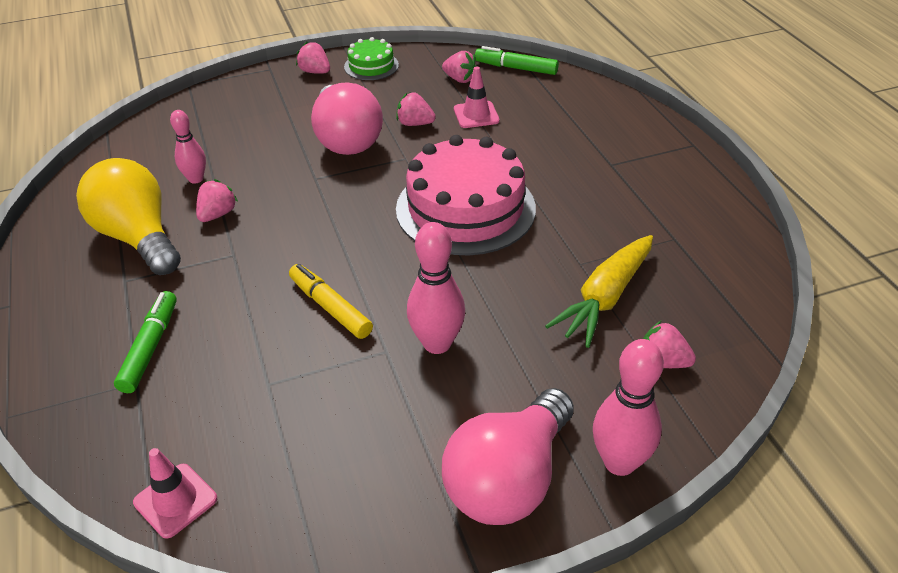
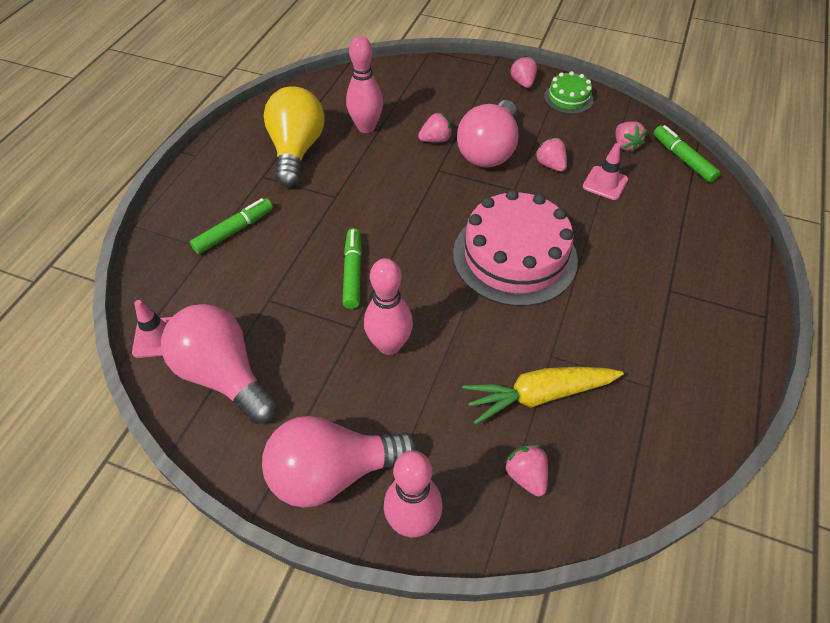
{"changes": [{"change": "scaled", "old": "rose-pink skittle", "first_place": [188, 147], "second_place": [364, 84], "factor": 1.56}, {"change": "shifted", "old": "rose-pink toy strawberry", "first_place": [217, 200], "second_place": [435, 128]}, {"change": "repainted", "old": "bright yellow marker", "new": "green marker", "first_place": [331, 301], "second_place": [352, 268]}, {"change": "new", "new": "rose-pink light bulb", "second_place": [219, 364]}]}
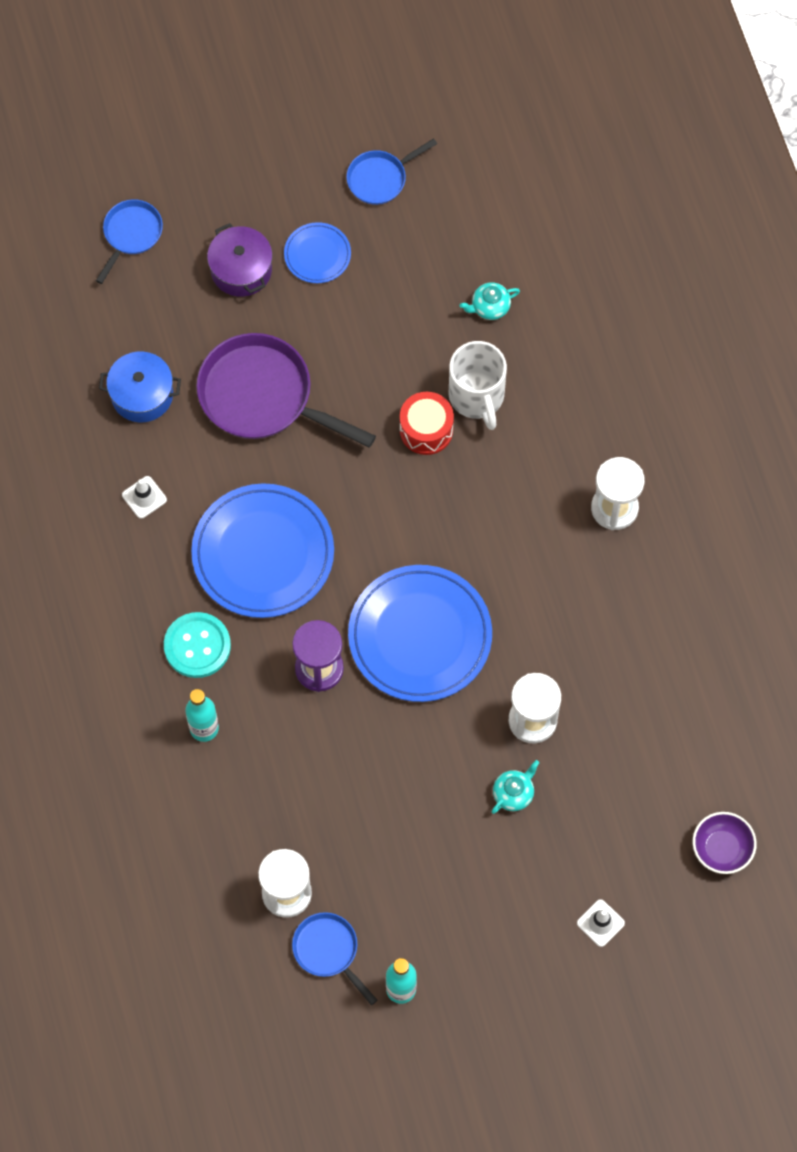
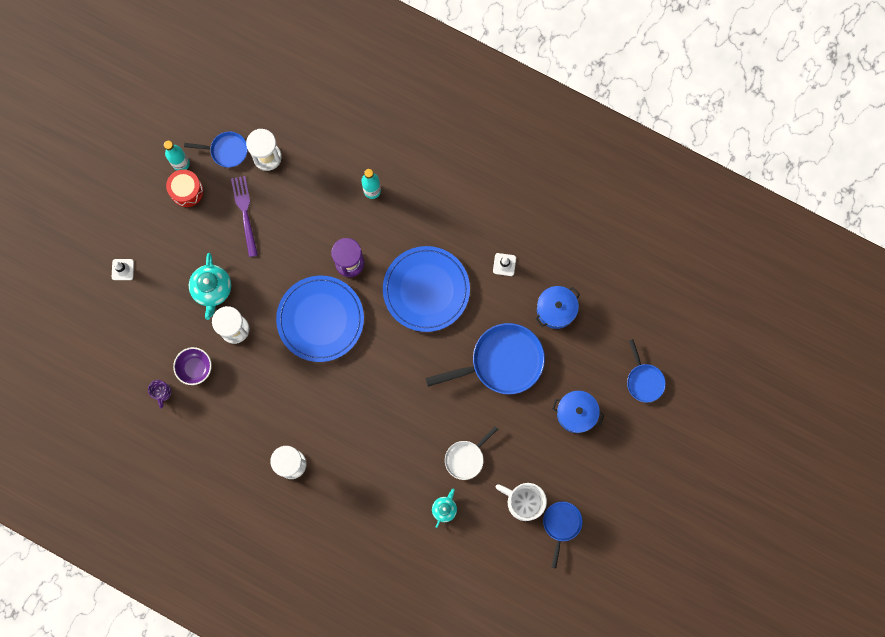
{"changes": [{"change": "gone", "old": "cobalt dinner plate", "first_place": [317, 252]}, {"change": "repainted", "old": "purple stockpot", "new": "cobalt stockpot", "first_place": [240, 260], "second_place": [578, 411]}, {"change": "repainted", "old": "purple skillet", "new": "cobalt skillet", "first_place": [286, 390], "second_place": [485, 358]}, {"change": "shifted", "old": "pure white mug", "first_place": [477, 385], "second_place": [521, 502]}, {"change": "shifted", "old": "scarlet drum", "first_place": [427, 423], "second_place": [184, 188]}, {"change": "gone", "old": "turquoise shirt button", "first_place": [197, 645]}, {"change": "scaled", "old": "turquoise teapot", "first_place": [515, 787], "second_place": [210, 286], "factor": 1.72}, {"change": "shifted", "old": "purple bowl", "first_place": [725, 843], "second_place": [192, 366]}, {"change": "new", "new": "purple table fork", "second_place": [244, 216]}, {"change": "new", "new": "purple mug", "second_place": [159, 394]}, {"change": "new", "new": "pure white skillet", "second_place": [471, 453]}]}
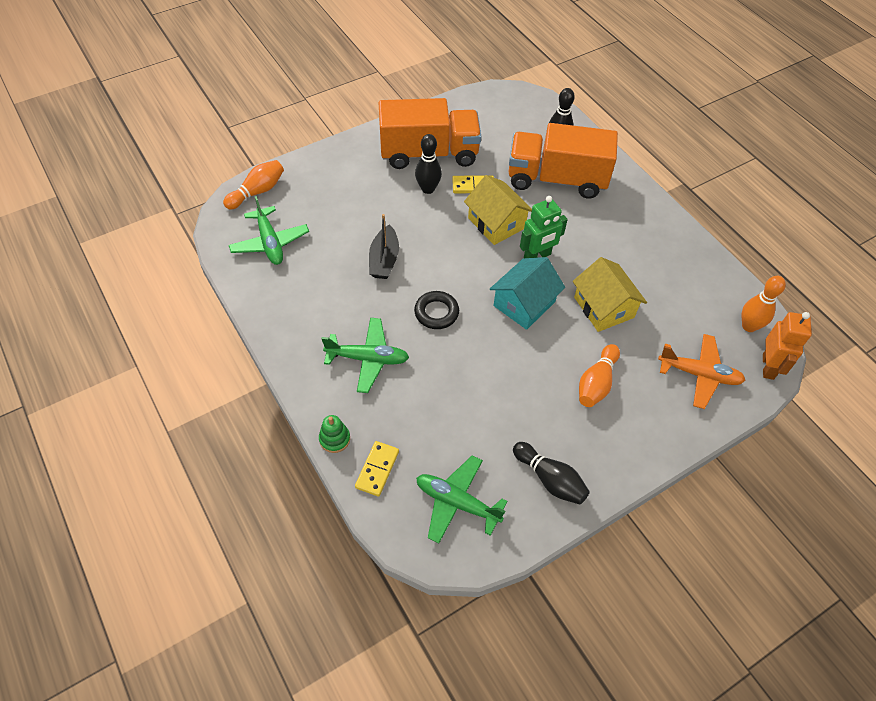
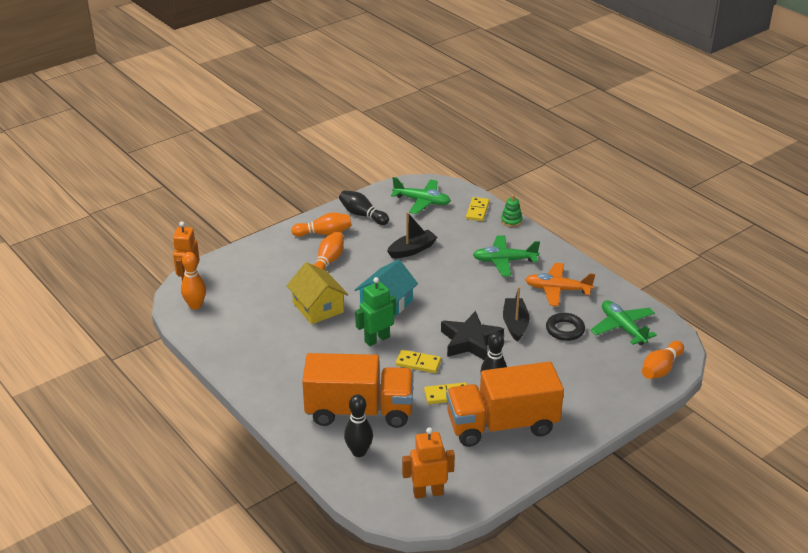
{"changes": [{"change": "swapped", "old": "bright yellow house", "new": "bright yellow domino piece", "first_place": [498, 210], "second_place": [418, 361]}, {"change": "shifted", "old": "ebony hoop", "first_place": [436, 310], "second_place": [565, 327]}, {"change": "shifted", "old": "orange-coloured toy plane", "first_place": [701, 371], "second_place": [560, 284]}, {"change": "new", "new": "orange-coloured skittle", "second_place": [321, 224]}, {"change": "new", "new": "ebony toy boat", "second_place": [412, 235]}, {"change": "new", "new": "ebony five-pointed star", "second_place": [472, 335]}, {"change": "new", "new": "orange-coloured robot", "second_place": [428, 463]}]}
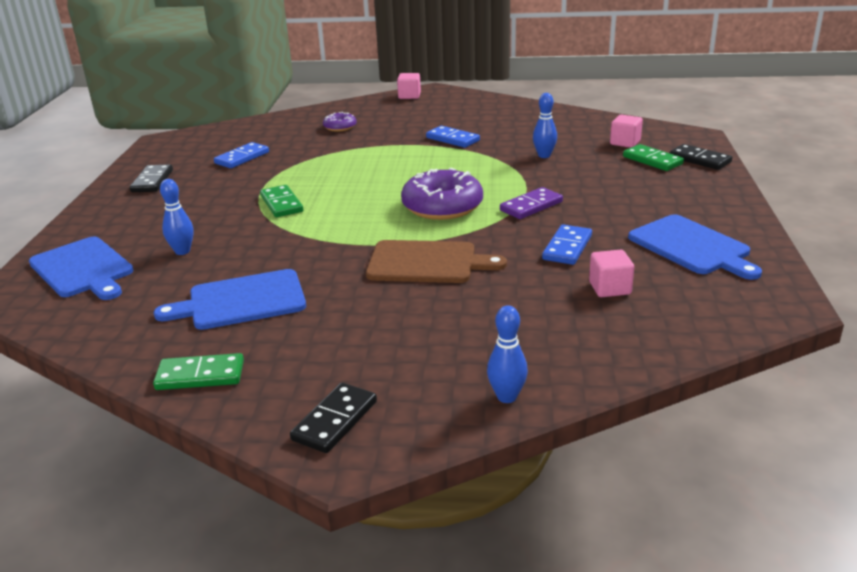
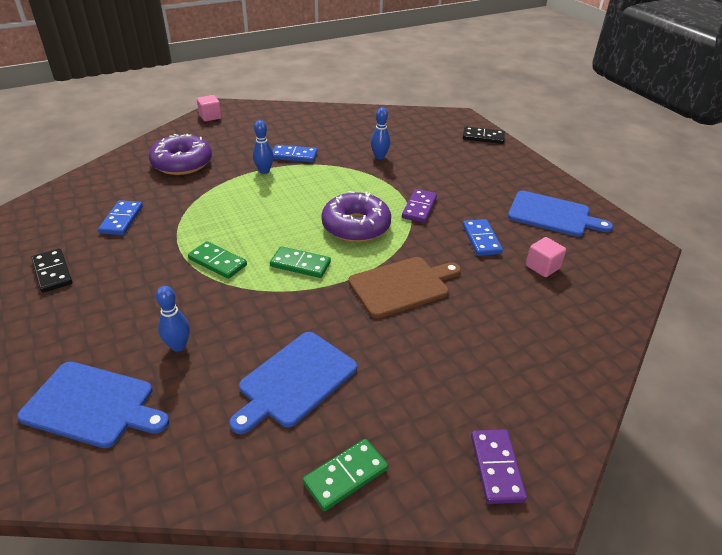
{"changes": [{"change": "scaled", "old": "purple doughnut", "first_place": [339, 122], "second_place": [180, 154], "factor": 1.94}, {"change": "gone", "old": "rose-pink solid cube", "first_place": [626, 131]}, {"change": "shifted", "old": "green domino piece", "first_place": [653, 157], "second_place": [300, 262]}, {"change": "shifted", "old": "cobalt skittle", "first_place": [507, 354], "second_place": [263, 147]}, {"change": "repainted", "old": "ebony domino piece", "new": "purple domino piece", "first_place": [333, 418], "second_place": [499, 467]}]}
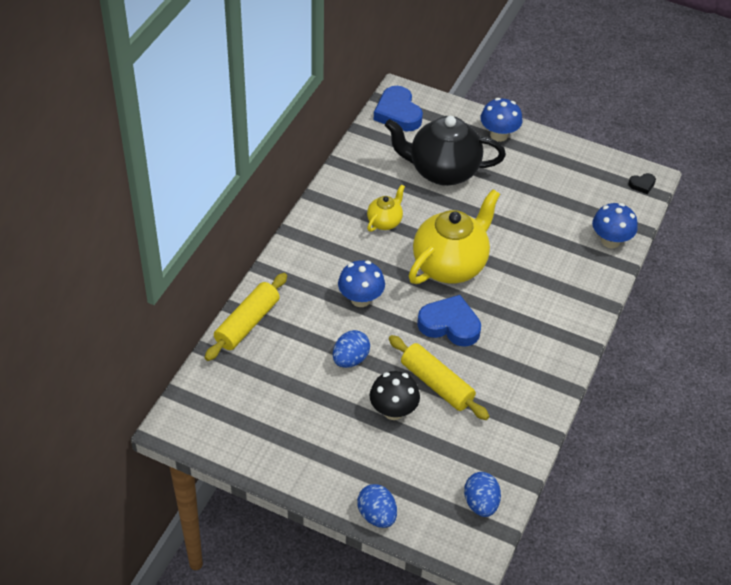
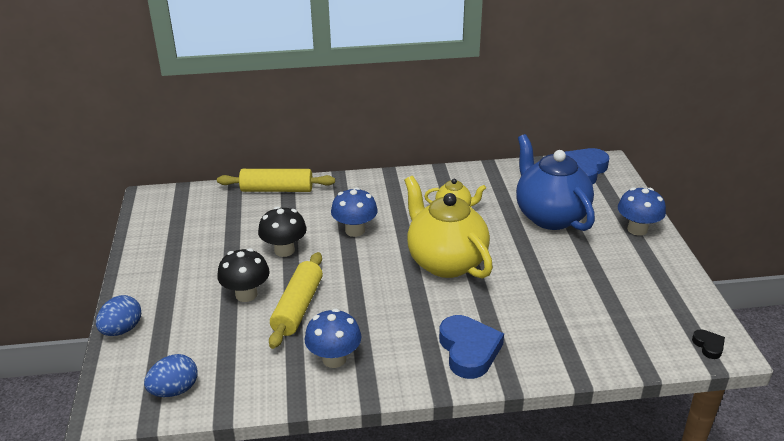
{"changes": [{"change": "repainted", "old": "ebony teapot", "new": "cobalt teapot", "first_place": [445, 151], "second_place": [555, 182]}, {"change": "rotated", "old": "ebony heart shape", "first_place": [642, 183], "second_place": [708, 344], "degrees": -150}, {"change": "rotated", "old": "bright yellow teapot", "first_place": [454, 236], "second_place": [448, 227], "degrees": -135}, {"change": "shifted", "old": "cobalt toadstool", "first_place": [615, 225], "second_place": [333, 338]}, {"change": "shifted", "old": "cobalt heart shape", "first_place": [449, 321], "second_place": [471, 347]}, {"change": "swapped", "old": "cobalt toy egg", "new": "ebony toadstool", "first_place": [351, 349], "second_place": [282, 231]}]}
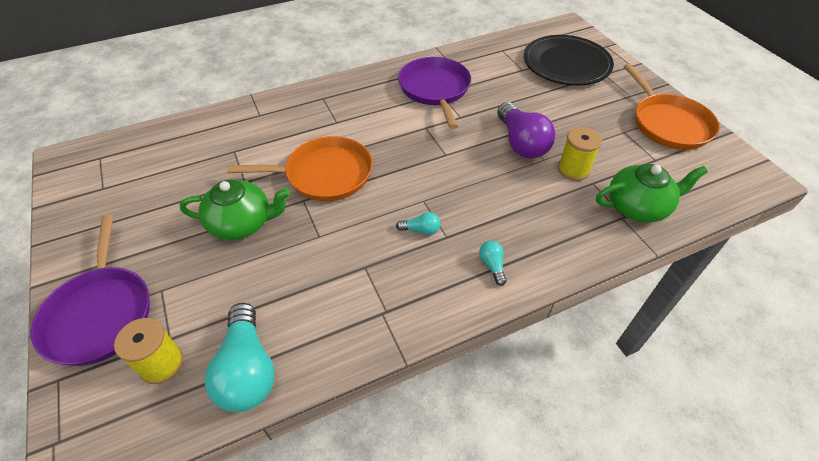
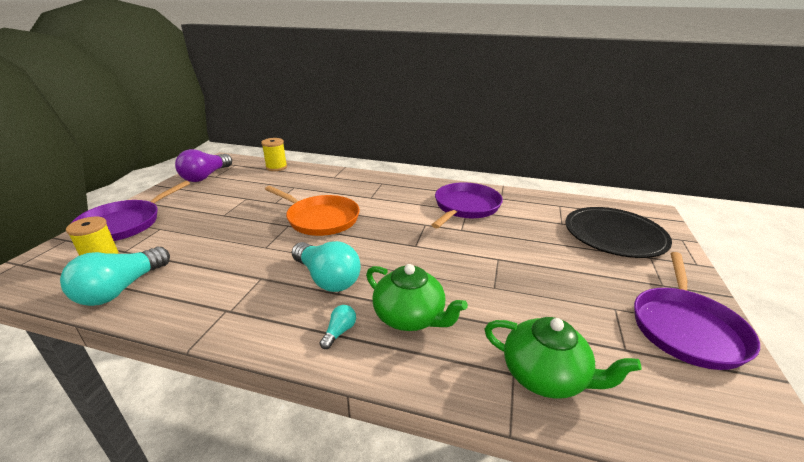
{"changes": [{"change": "repainted", "old": "orange-coloured skillet", "new": "purple skillet", "first_place": [671, 107], "second_place": [697, 311]}, {"change": "shifted", "old": "purple light bulb", "first_place": [526, 130], "second_place": [203, 165]}, {"change": "shifted", "old": "bright yellow reel of thread", "first_place": [580, 154], "second_place": [274, 154]}, {"change": "shifted", "old": "green teapot", "first_place": [235, 210], "second_place": [417, 297]}, {"change": "scaled", "old": "turquoise light bulb", "first_place": [418, 223], "second_place": [326, 266], "factor": 2.23}]}
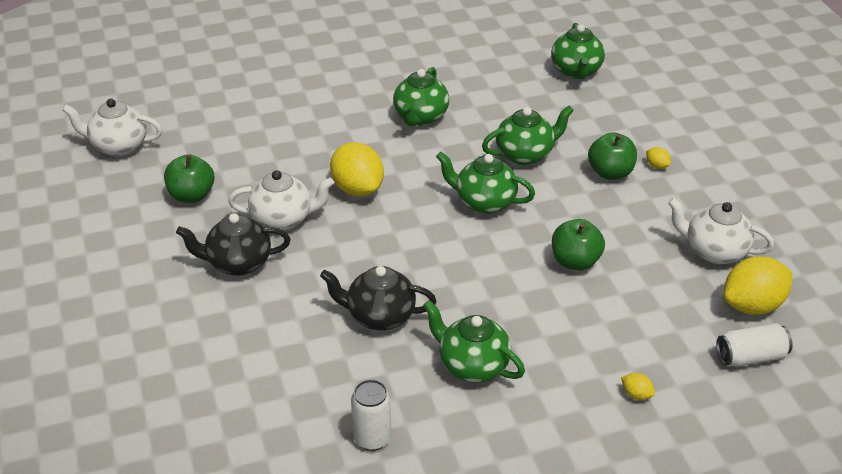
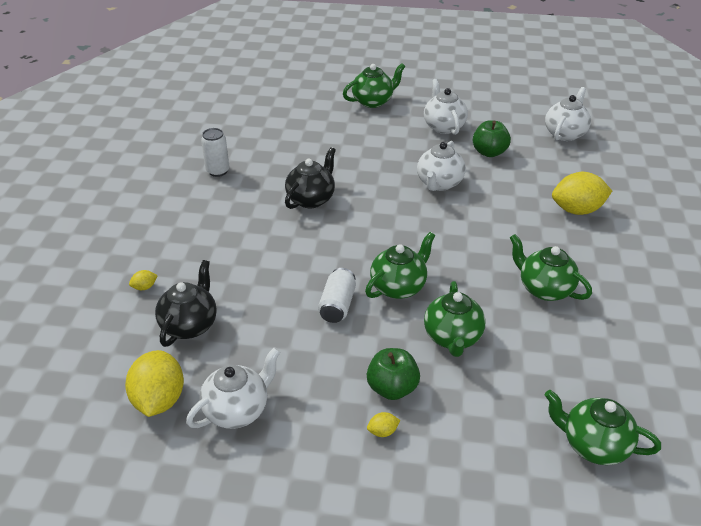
{"changes": [{"change": "shifted", "old": "bright yellow toy lemon", "first_place": [357, 169], "second_place": [582, 193]}, {"change": "shifted", "old": "ebony teapot", "first_place": [233, 244], "second_place": [186, 303]}, {"change": "gone", "old": "green toy apple", "first_place": [578, 245]}, {"change": "shifted", "old": "green teapot", "first_place": [474, 341], "second_place": [374, 85]}, {"change": "shifted", "old": "pure white tin", "first_place": [754, 345], "second_place": [337, 295]}, {"change": "new", "new": "pure white teapot", "second_place": [446, 107]}]}
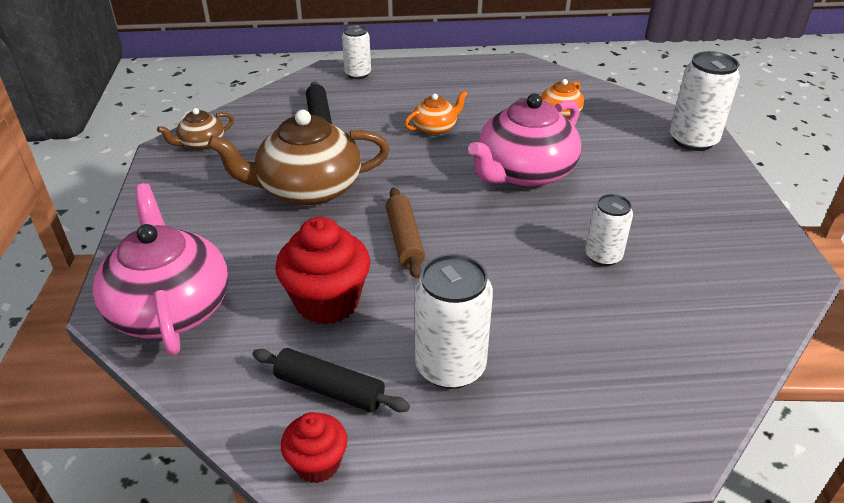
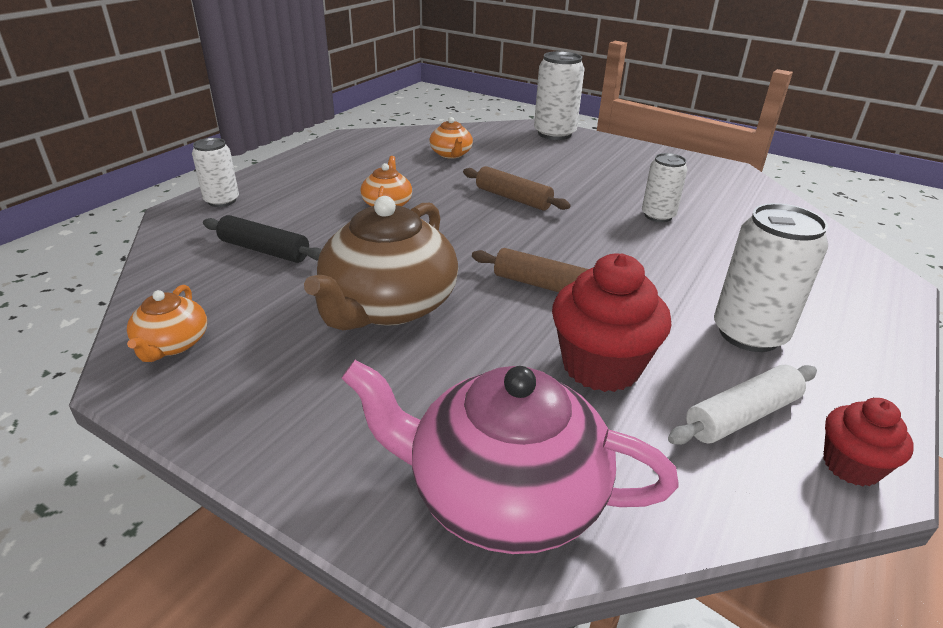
{"changes": [{"change": "swapped", "old": "rose-pink teapot", "new": "dark brown dough roller", "first_place": [524, 140], "second_place": [517, 188]}, {"change": "repainted", "old": "dark brown teapot", "new": "orange-coloured teapot", "first_place": [195, 129], "second_place": [167, 323]}, {"change": "repainted", "old": "ebony dough roller", "new": "pure white dough roller", "first_place": [331, 380], "second_place": [742, 405]}]}
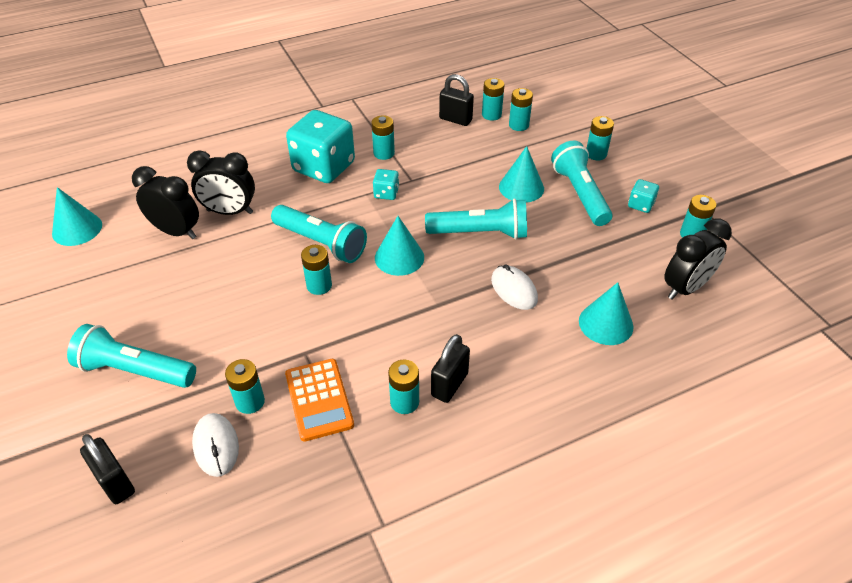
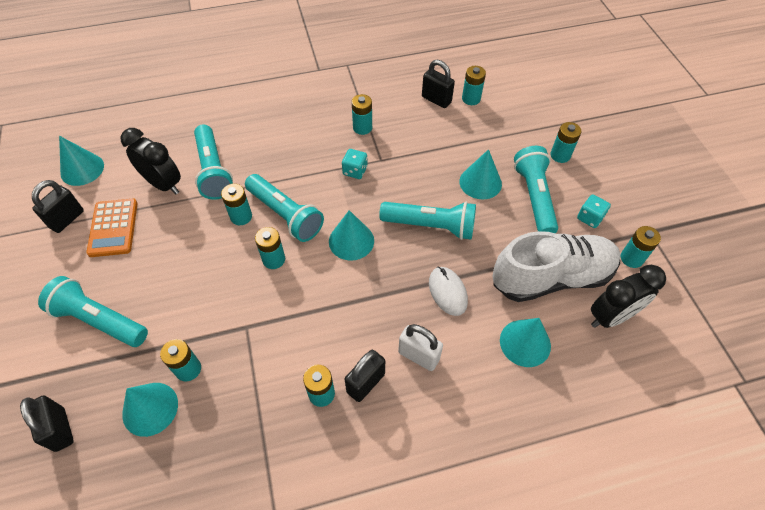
{"changes": [{"change": "shifted", "old": "turquoise power cell", "first_place": [521, 109], "second_place": [236, 204]}, {"change": "gone", "old": "turquoise dice", "first_place": [320, 146]}, {"change": "swapped", "old": "ebony bedside clock", "new": "turquoise pocket torch", "first_place": [221, 182], "second_place": [213, 162]}, {"change": "shifted", "old": "orange-coloured adding machine", "first_place": [319, 400], "second_place": [112, 228]}, {"change": "swapped", "old": "pure white mouse", "new": "turquoise solid cone", "first_place": [215, 445], "second_place": [150, 410]}, {"change": "new", "new": "ebony lock", "second_place": [58, 206]}, {"change": "new", "new": "pure white shoe", "second_place": [557, 266]}, {"change": "new", "new": "pure white lock", "second_place": [420, 347]}]}
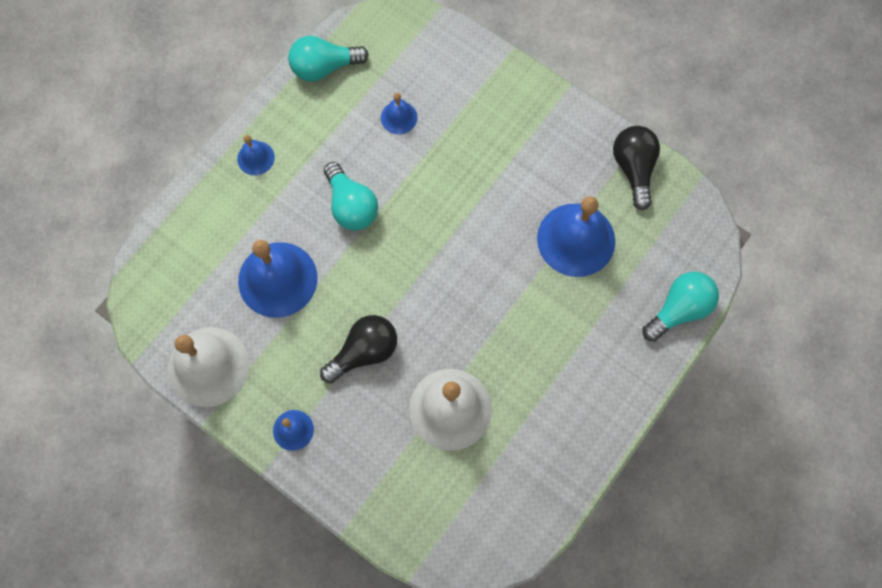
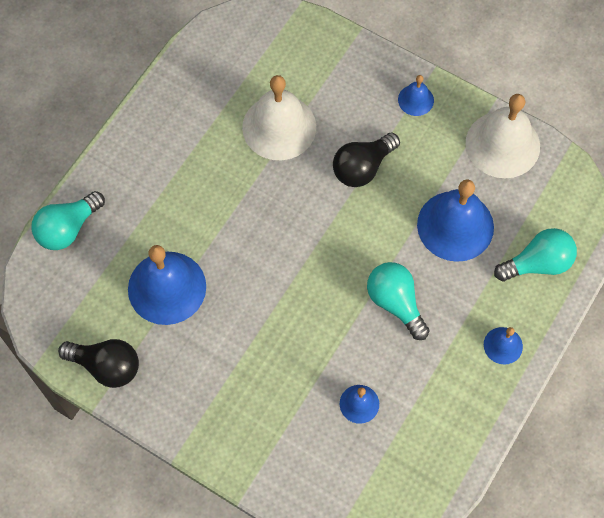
{"changes": [{"change": "shifted", "old": "turquoise light bulb", "first_place": [328, 58], "second_place": [535, 255]}, {"change": "rotated", "old": "ebony light bulb", "first_place": [636, 168], "second_place": [98, 363], "degrees": -60}]}
